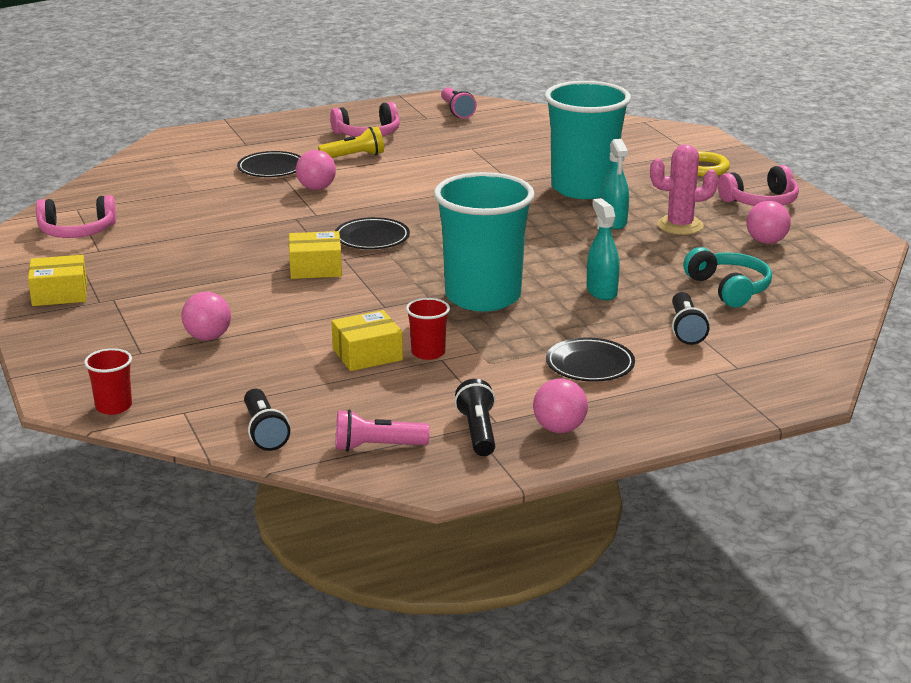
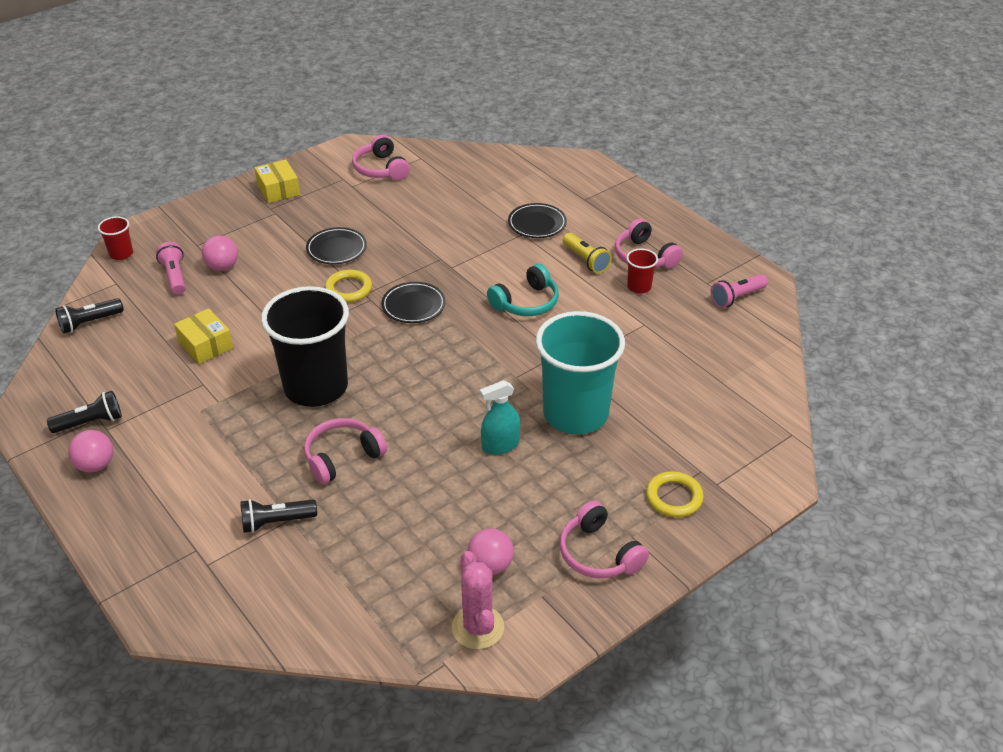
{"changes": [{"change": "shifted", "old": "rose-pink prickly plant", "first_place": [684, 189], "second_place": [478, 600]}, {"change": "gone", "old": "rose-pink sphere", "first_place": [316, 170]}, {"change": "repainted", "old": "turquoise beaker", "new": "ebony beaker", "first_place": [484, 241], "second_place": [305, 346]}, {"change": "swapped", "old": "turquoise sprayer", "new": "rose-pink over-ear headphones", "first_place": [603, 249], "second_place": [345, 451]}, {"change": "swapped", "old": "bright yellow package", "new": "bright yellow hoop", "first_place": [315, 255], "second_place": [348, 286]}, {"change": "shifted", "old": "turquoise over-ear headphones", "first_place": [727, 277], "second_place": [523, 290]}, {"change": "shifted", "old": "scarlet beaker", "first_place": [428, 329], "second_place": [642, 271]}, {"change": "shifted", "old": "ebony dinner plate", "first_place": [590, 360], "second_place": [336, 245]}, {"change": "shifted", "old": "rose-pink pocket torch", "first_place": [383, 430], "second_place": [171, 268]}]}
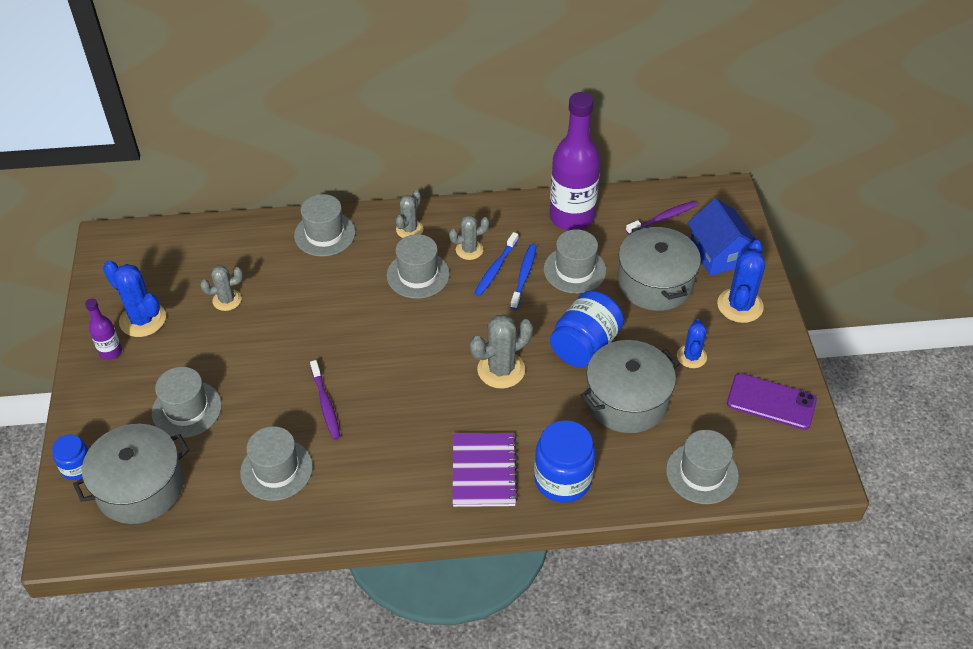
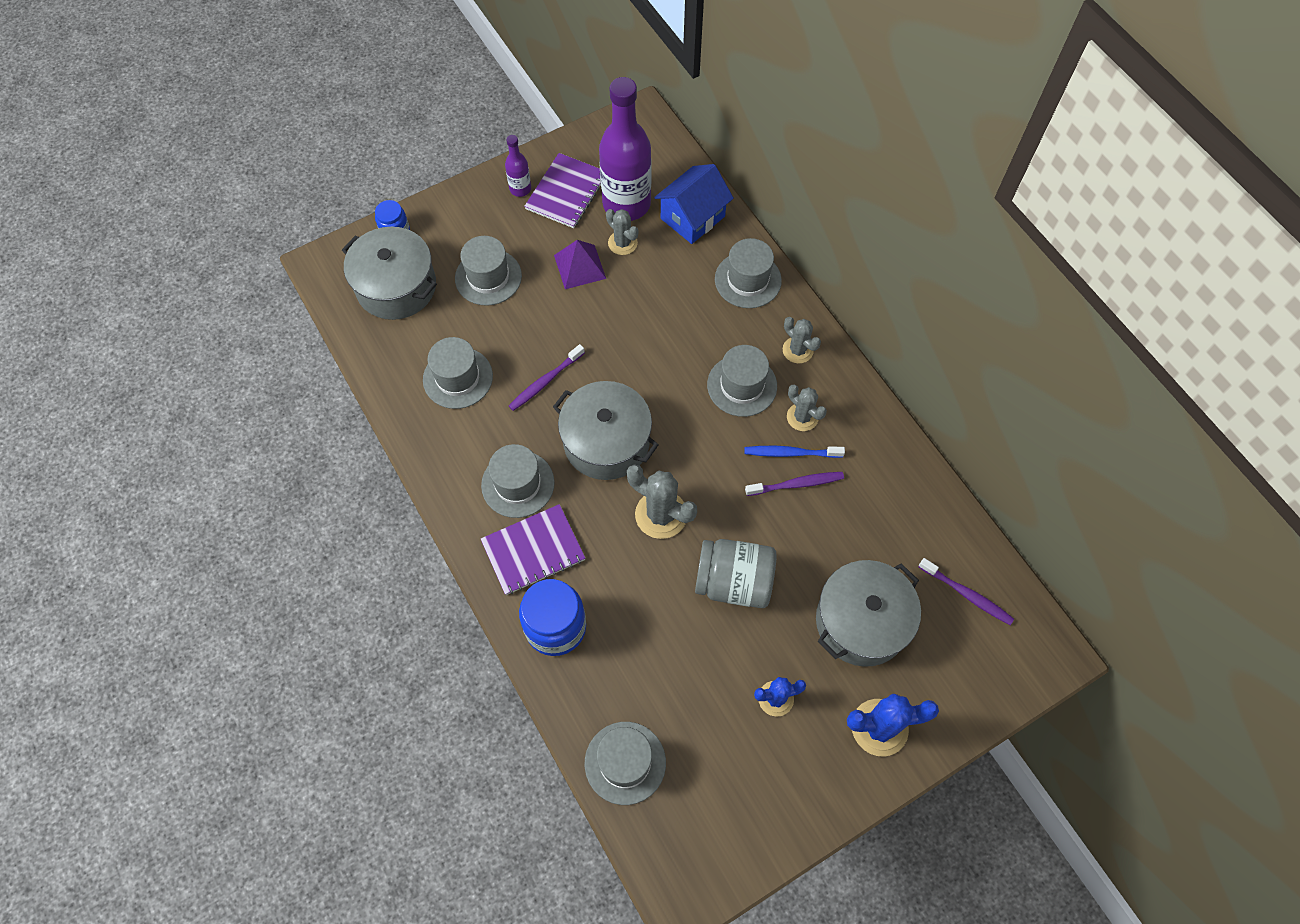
{"changes": [{"change": "shifted", "old": "purple drink bottle", "first_place": [575, 161], "second_place": [625, 149]}, {"change": "rotated", "old": "ash-grey prickly plant", "first_place": [409, 214], "second_place": [802, 340], "degrees": 45}, {"change": "shifted", "old": "cobalt house", "first_place": [721, 237], "second_place": [694, 204]}, {"change": "shifted", "old": "ash-grey tall hat", "first_place": [575, 261], "second_place": [518, 481]}, {"change": "repainted", "old": "cobalt toothbrush", "new": "purple toothbrush", "first_place": [523, 276], "second_place": [794, 484]}, {"change": "swapped", "old": "cobalt prickly plant", "new": "purple notepad", "first_place": [134, 298], "second_place": [562, 190]}, {"change": "repainted", "old": "cobalt jar", "new": "ash-grey jar", "first_place": [587, 329], "second_place": [736, 573]}, {"change": "shifted", "old": "ash-grey stockpot", "first_place": [630, 386], "second_place": [605, 430]}, {"change": "gone", "old": "purple phone", "first_place": [772, 401]}, {"change": "new", "new": "purple pyramid", "second_place": [580, 264]}]}
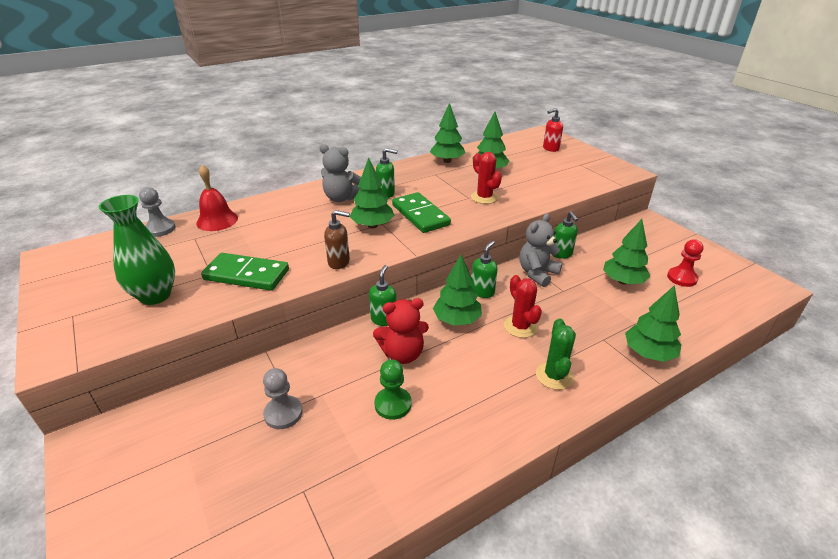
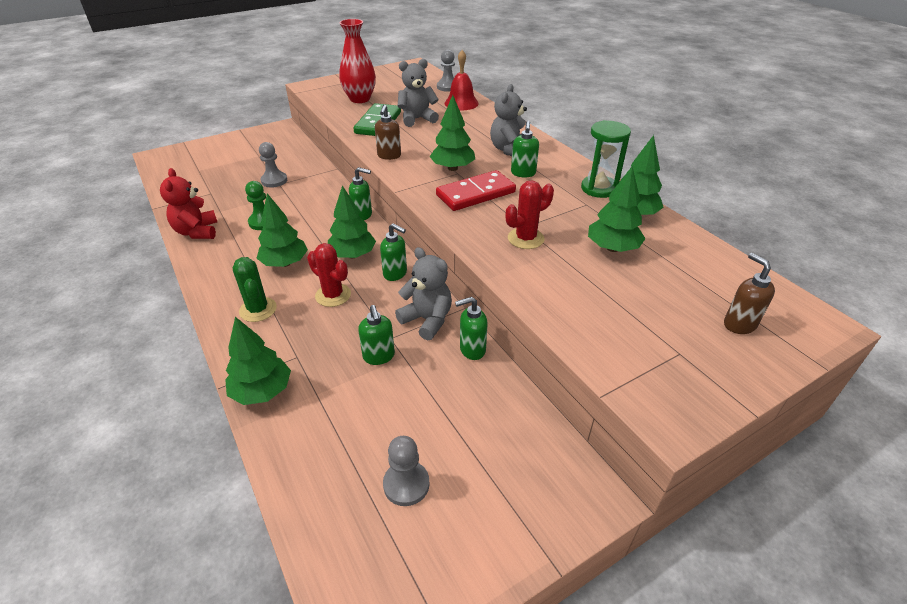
{"changes": [{"change": "repainted", "old": "scarlet soap dispenser", "new": "dark brown soap dispenser", "first_place": [553, 130], "second_place": [749, 293]}, {"change": "repainted", "old": "green domino piece", "new": "scarlet domino piece", "first_place": [421, 212], "second_place": [476, 190]}, {"change": "repainted", "old": "green tall vase", "new": "scarlet tall vase", "first_place": [137, 250], "second_place": [357, 61]}, {"change": "shifted", "old": "green toy tree", "first_place": [626, 252], "second_place": [282, 230]}, {"change": "repainted", "old": "scarlet game pawn", "new": "ash-grey game pawn", "first_place": [685, 263], "second_place": [406, 471]}, {"change": "rotated", "old": "scarlet prickly plant", "first_place": [523, 306], "second_place": [329, 275], "degrees": 60}, {"change": "shifted", "old": "scarlet stuffed bear", "first_place": [401, 331], "second_place": [188, 203]}, {"change": "rotated", "old": "green prickly plant", "first_place": [556, 354], "second_place": [255, 289], "degrees": 60}, {"change": "new", "new": "ash-grey stuffed bear", "second_place": [418, 93]}, {"change": "new", "new": "green sandglass", "second_place": [606, 159]}, {"change": "new", "new": "green soap dispenser", "second_place": [376, 335]}]}
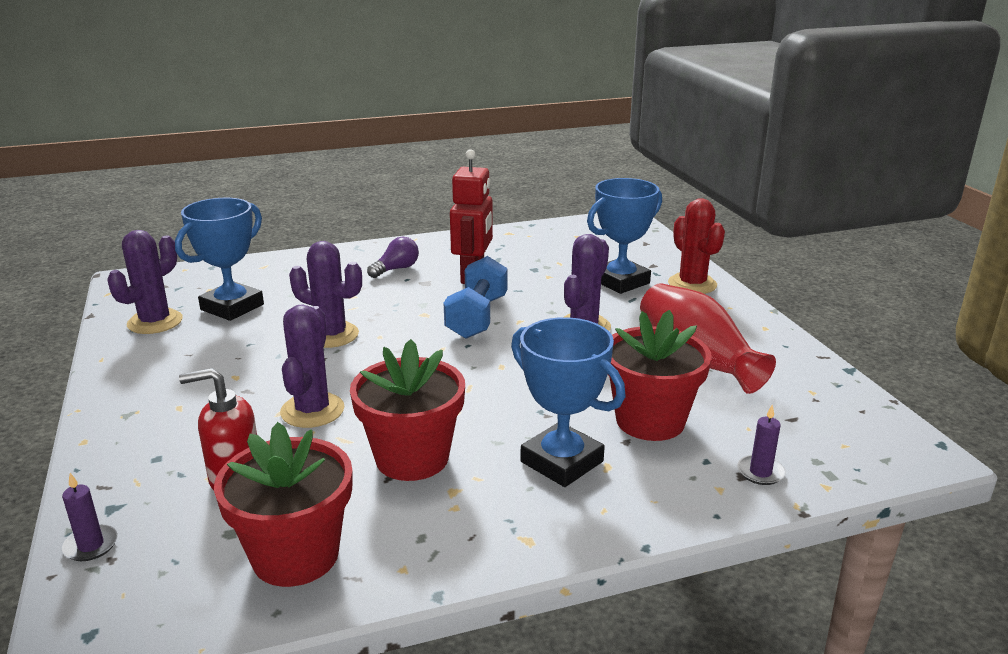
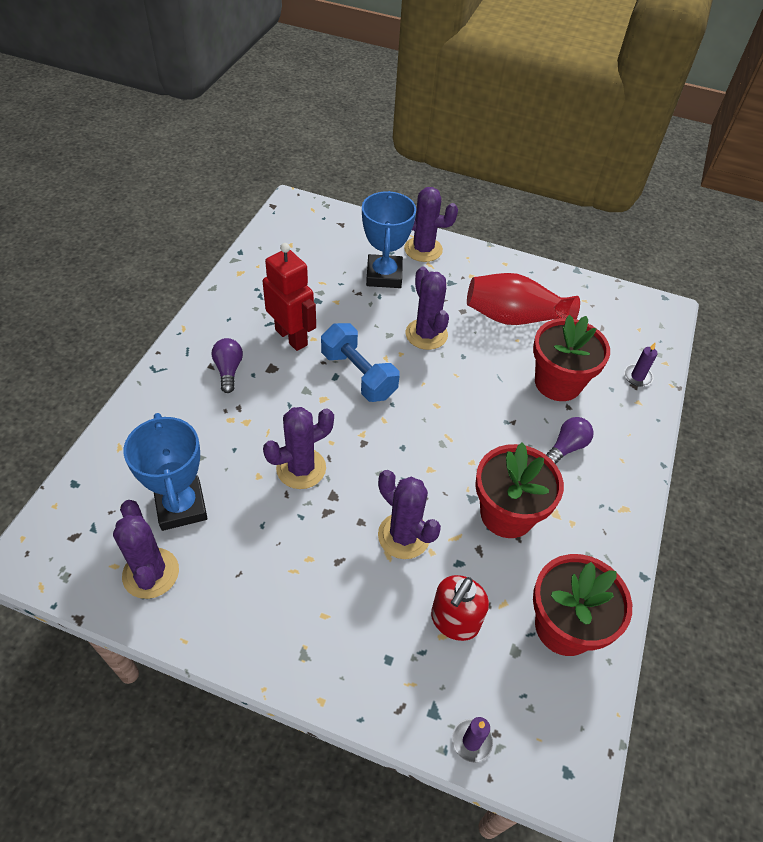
{"changes": [{"change": "repainted", "old": "scarlet prickly plant", "new": "purple prickly plant", "first_place": [696, 246], "second_place": [431, 224]}, {"change": "swapped", "old": "cobalt award cup", "new": "purple light bulb", "first_place": [568, 402], "second_place": [570, 440]}]}
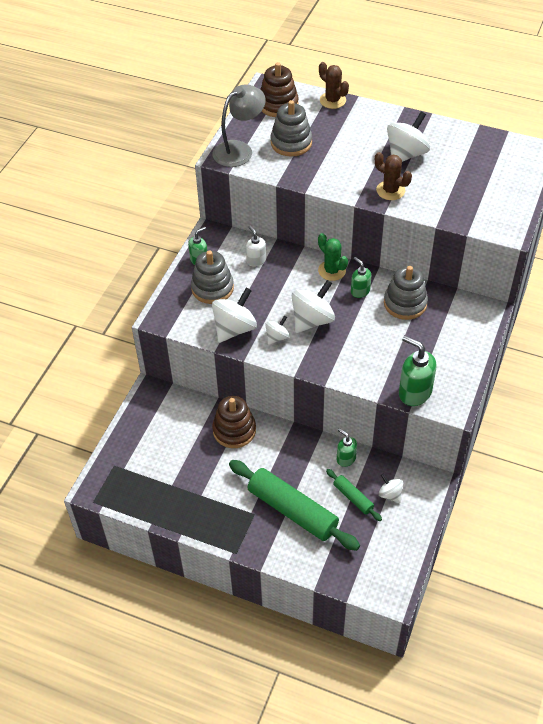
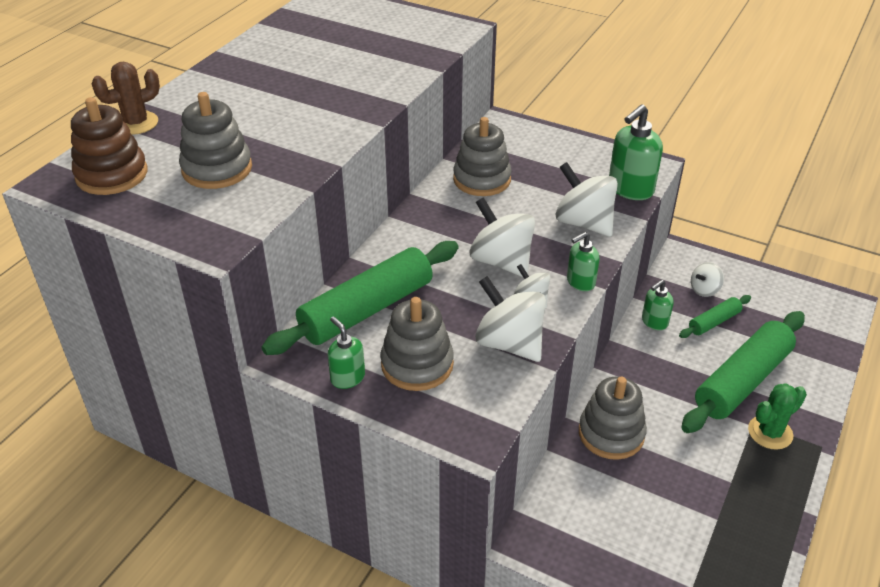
{"changes": [{"change": "gone", "old": "ash-grey desk lamp", "first_place": [239, 125]}, {"change": "shifted", "old": "pure white toy top", "first_place": [408, 137], "second_place": [587, 199]}, {"change": "gone", "old": "dark brown prickly plant", "first_place": [393, 176]}, {"change": "swapped", "old": "pure white soap dispenser", "new": "green dough roller", "first_place": [256, 246], "second_place": [360, 298]}, {"change": "shifted", "old": "green prickly plant", "first_place": [333, 257], "second_place": [777, 416]}, {"change": "shifted", "old": "green soap dispenser", "first_place": [361, 277], "second_place": [583, 261]}, {"change": "repainted", "old": "dark brown ring stacker", "new": "ash-grey ring stacker", "first_place": [234, 422], "second_place": [613, 418]}]}
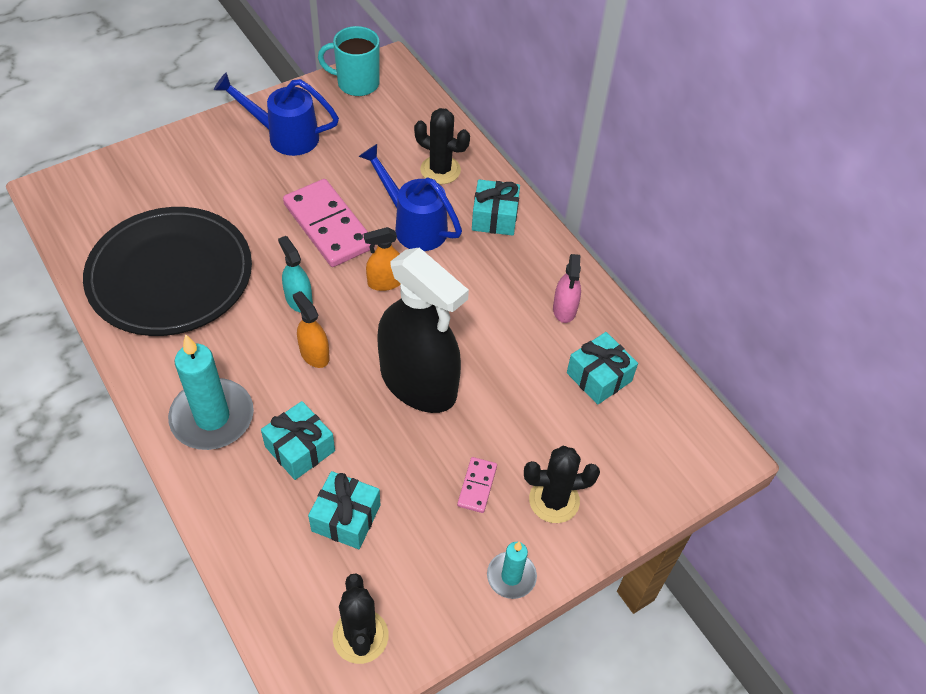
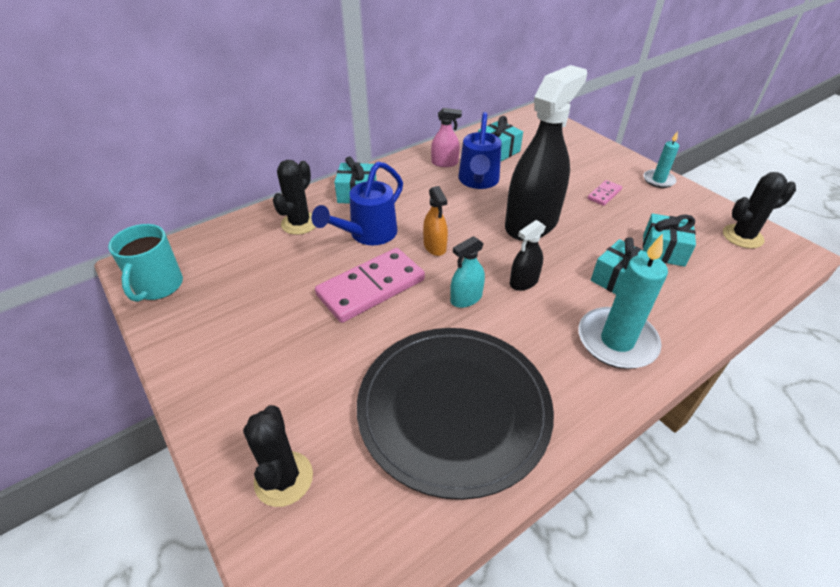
{"changes": [{"change": "shifted", "old": "cobalt watering pot", "first_place": [276, 114], "second_place": [479, 150]}, {"change": "repainted", "old": "orange-coloured sprayer", "new": "ebony sprayer", "first_place": [311, 329], "second_place": [528, 255]}, {"change": "shifted", "old": "ebony prickly plant", "first_place": [562, 484], "second_place": [278, 456]}, {"change": "rotated", "old": "rose-pink domino piece", "first_place": [477, 485], "second_place": [604, 193], "degrees": -60}]}
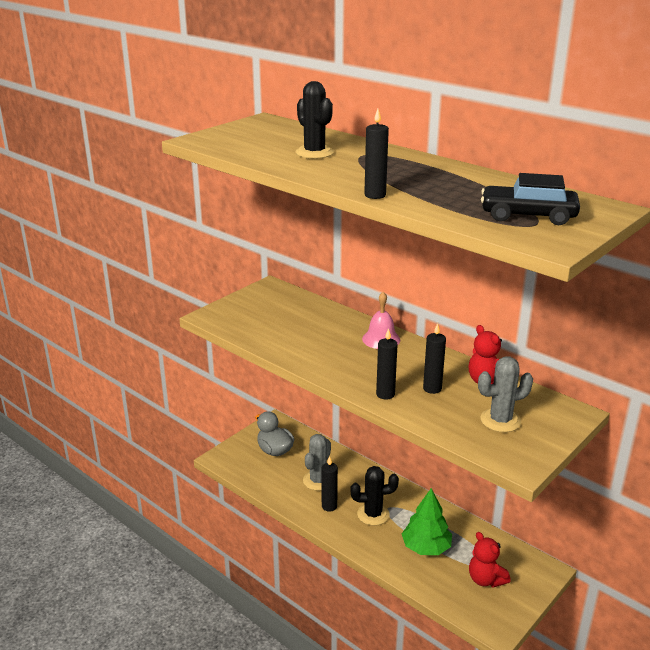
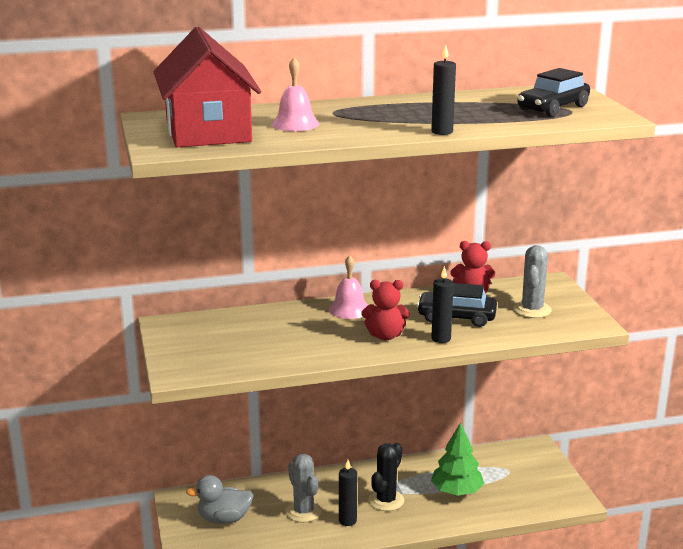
{"changes": [{"change": "swapped", "old": "ebony prickly plant", "new": "rose-pink hand bell", "first_place": [314, 120], "second_place": [295, 94]}, {"change": "swapped", "old": "ebony wax candle", "new": "ebony car", "first_place": [434, 358], "second_place": [457, 305]}, {"change": "shifted", "old": "scarlet stuffed bear", "first_place": [490, 560], "second_place": [386, 310]}, {"change": "new", "new": "scarlet house", "second_place": [207, 87]}]}
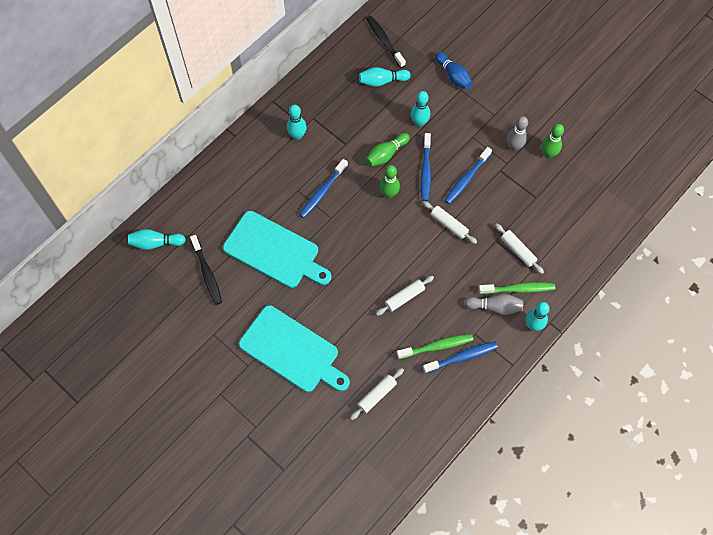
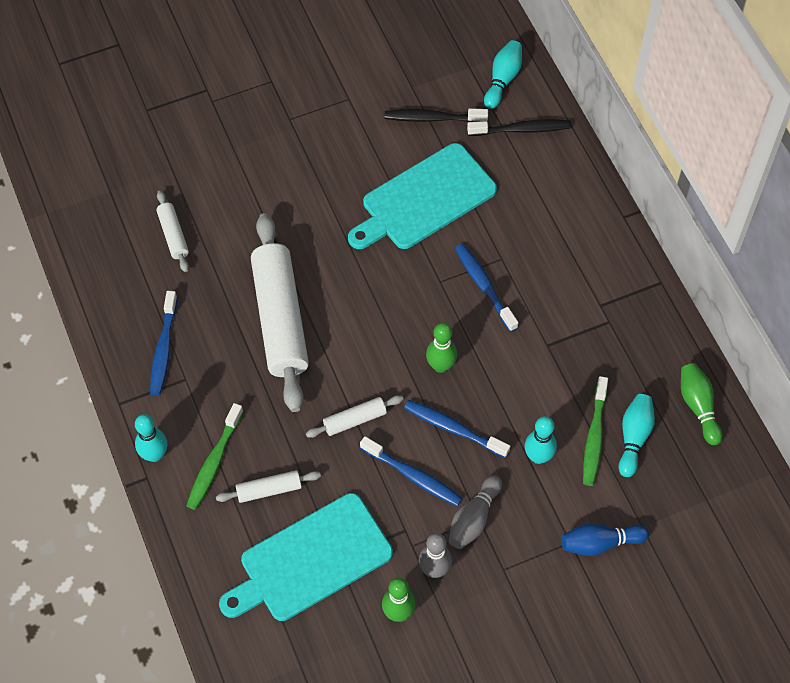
{"changes": [{"change": "shifted", "old": "ebony toothbrush", "first_place": [386, 42], "second_place": [519, 127]}, {"change": "gone", "old": "turquoise skittle", "first_place": [297, 122]}, {"change": "shifted", "old": "green skittle", "first_place": [387, 150], "second_place": [701, 404]}, {"change": "rotated", "old": "cobalt toothbrush", "first_place": [468, 175], "second_place": [411, 471], "degrees": 150}, {"change": "scaled", "old": "pure white dough roller", "first_place": [405, 296], "second_place": [280, 312], "factor": 2.21}, {"change": "shifted", "old": "ash-grey skittle", "first_place": [494, 304], "second_place": [475, 512]}, {"change": "shifted", "old": "turquoise bread board", "first_place": [294, 348], "second_place": [306, 557]}, {"change": "shifted", "old": "green toothbrush", "first_place": [435, 346], "second_place": [595, 431]}]}
